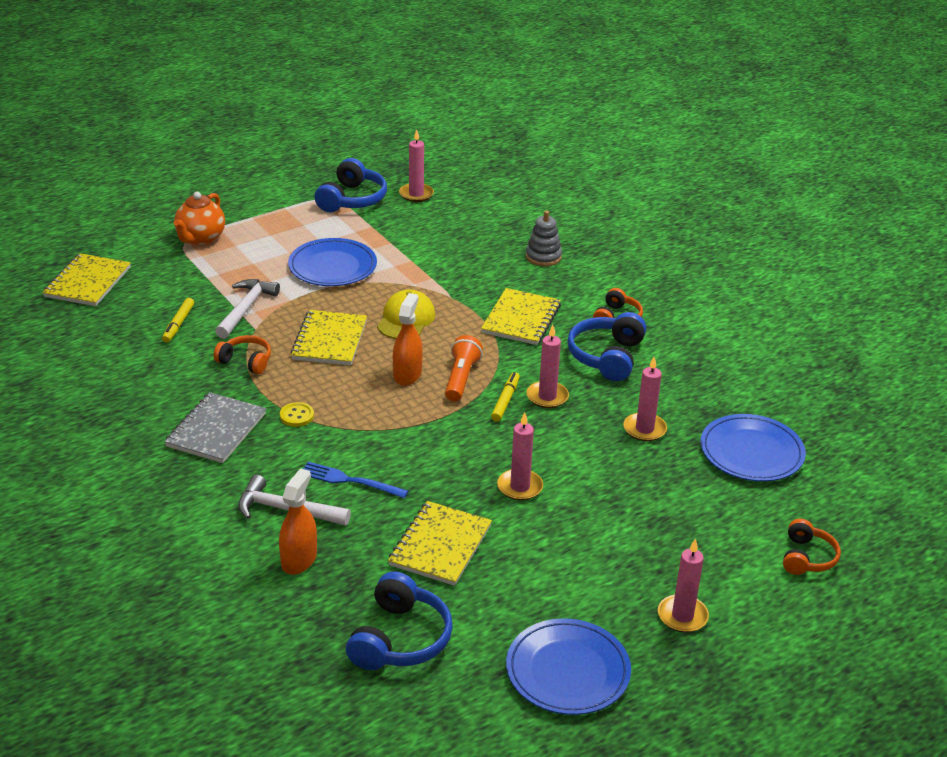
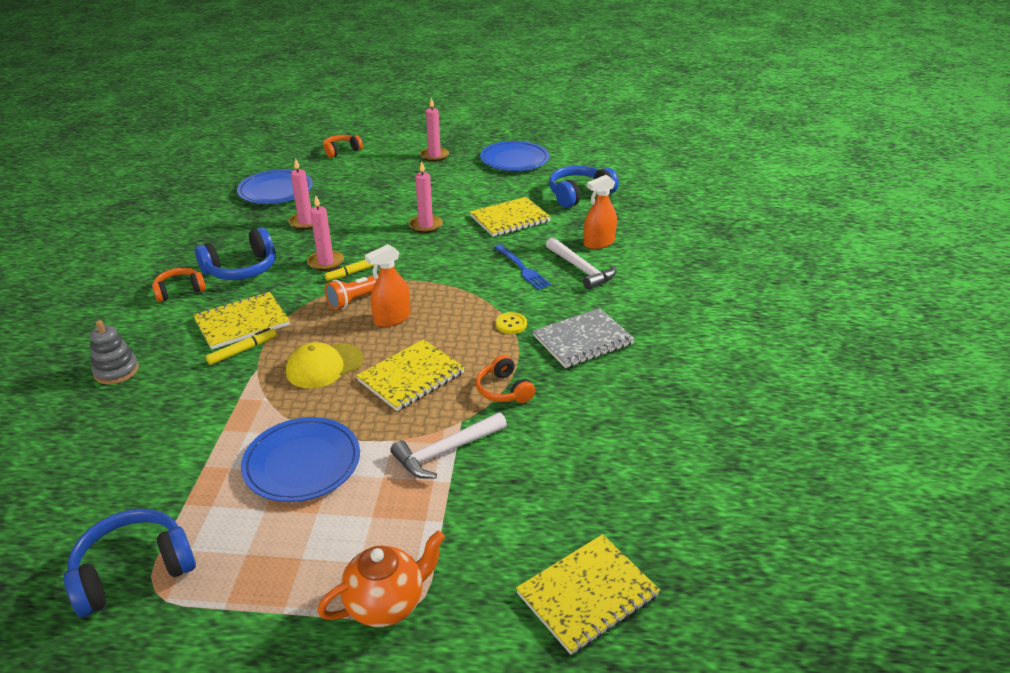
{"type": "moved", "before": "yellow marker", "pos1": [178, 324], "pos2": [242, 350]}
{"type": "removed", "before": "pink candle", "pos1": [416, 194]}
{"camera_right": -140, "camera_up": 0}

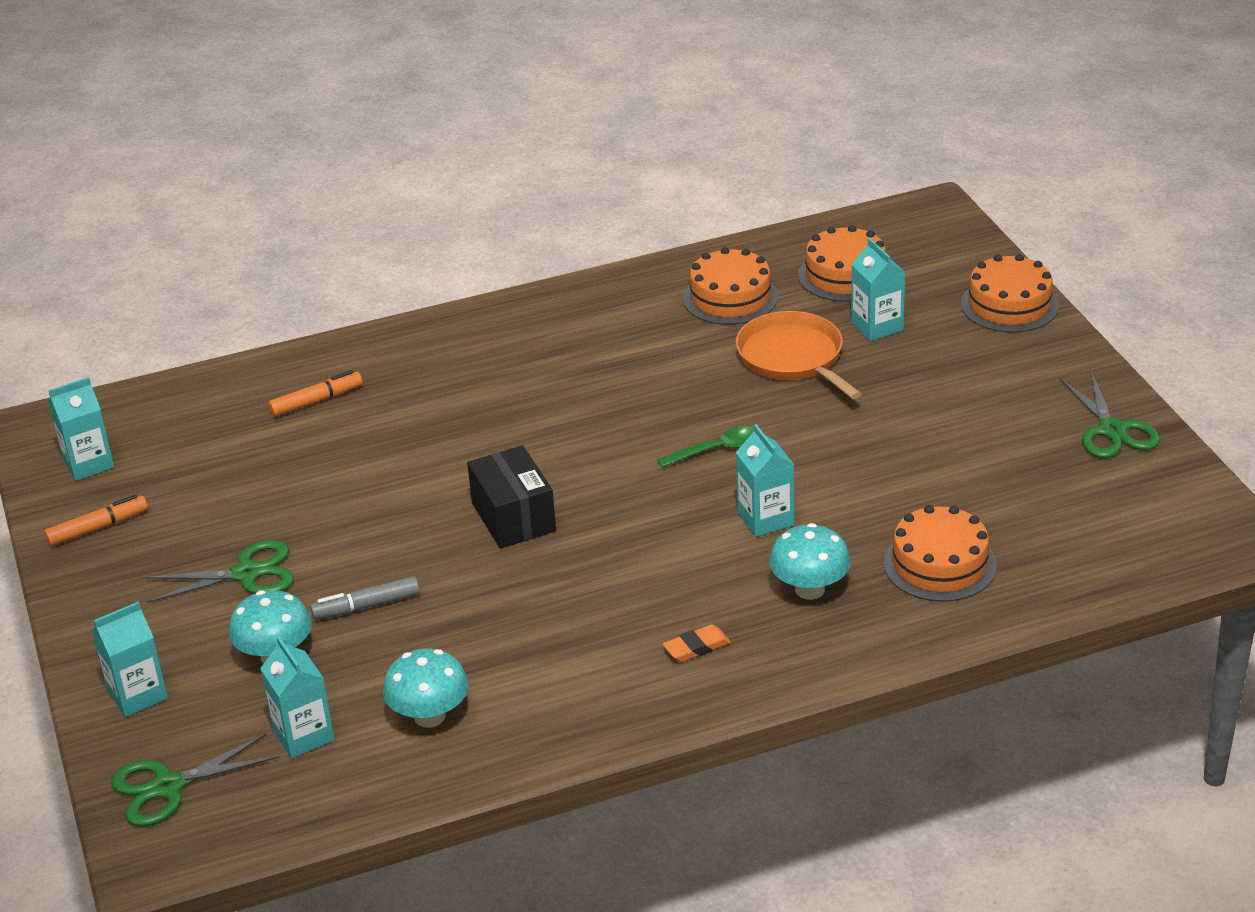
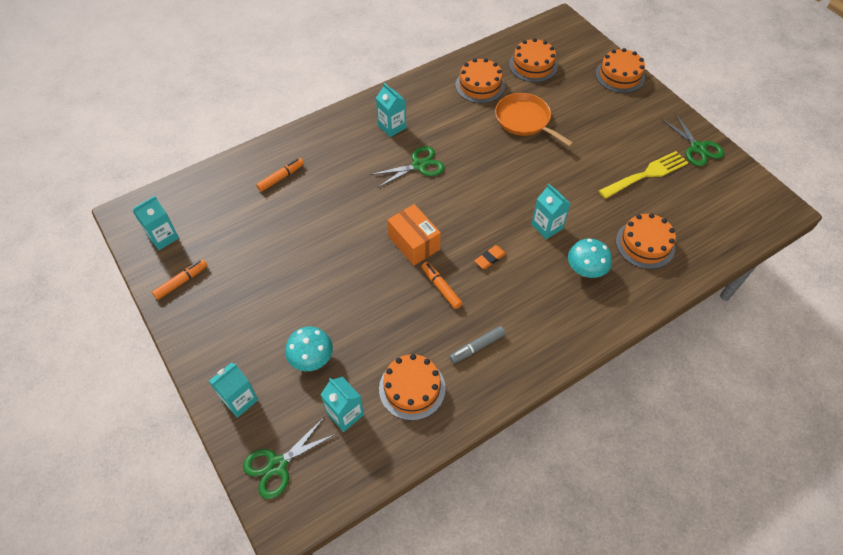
{"type": "moved", "before": "green scissors", "pos1": [246, 574], "pos2": [419, 165]}
{"type": "moved", "before": "grey marker", "pos1": [367, 606], "pos2": [477, 347]}
{"type": "replaced", "before": "turquoise mushroom", "after": "orange cake", "pos1": [429, 716], "pos2": [412, 388]}
{"type": "recoloured", "before": "black box", "after": "orange box", "pos1": [513, 517], "pos2": [414, 243]}
{"type": "removed", "before": "green spoon", "pos1": [718, 450]}
{"type": "moved", "before": "orange eraser", "pos1": [697, 647], "pos2": [490, 258]}
{"type": "moved", "before": "turquoise carton", "pos1": [877, 326], "pos2": [392, 127]}
{"type": "added", "after": "orange marker", "pos2": [441, 288]}
{"type": "added", "after": "yellow fork", "pos2": [646, 174]}
{"camera_right": -15, "camera_up": 20}

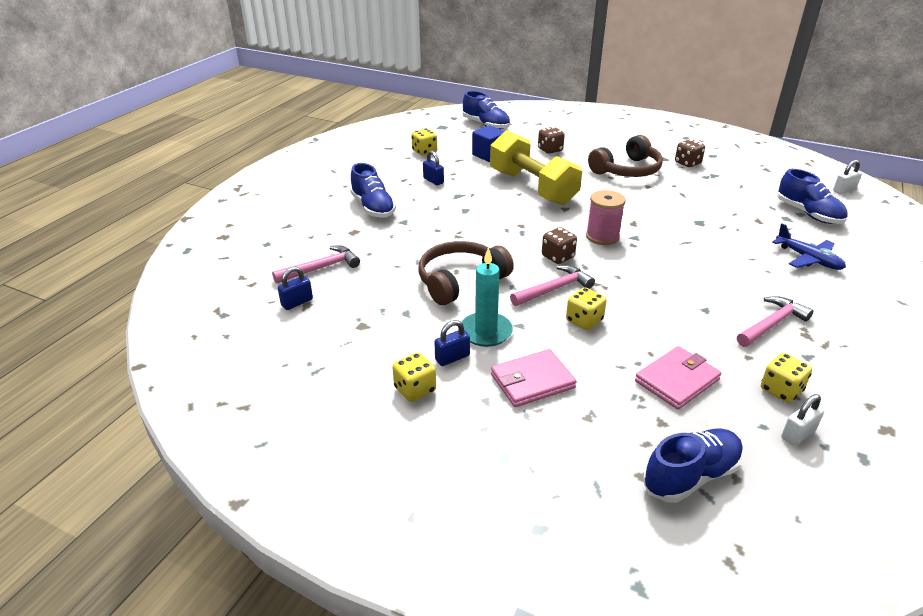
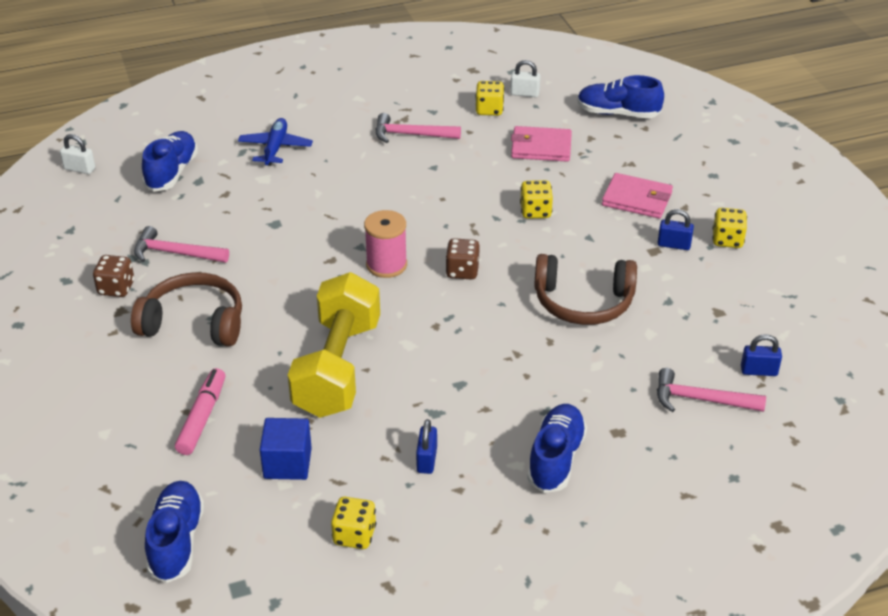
{"type": "removed", "before": "turquoise candle", "pos1": [486, 332]}
{"type": "moved", "before": "pink hammer", "pos1": [554, 289], "pos2": [175, 253]}
{"type": "replaced", "before": "brown dice", "after": "pink marker", "pos1": [550, 150], "pos2": [202, 417]}
{"camera_right": -135, "camera_up": 5}

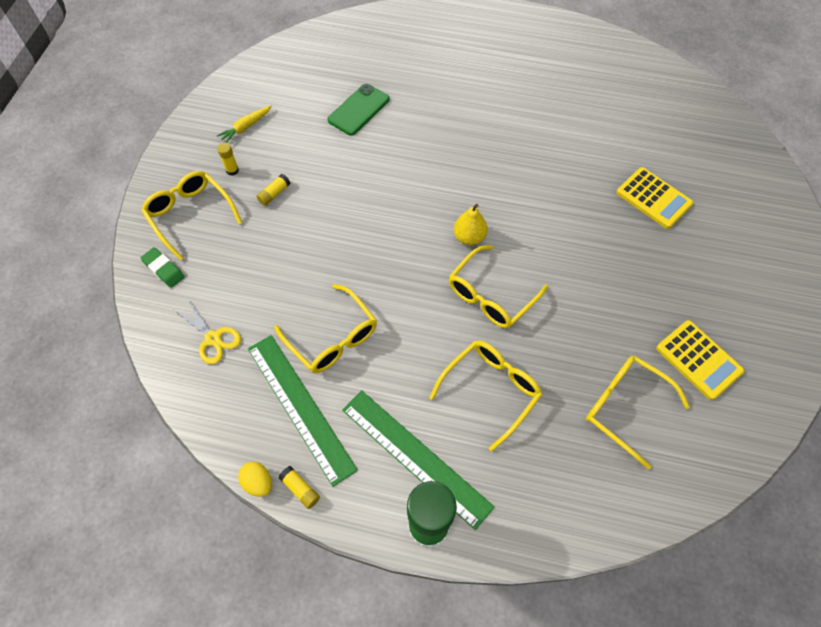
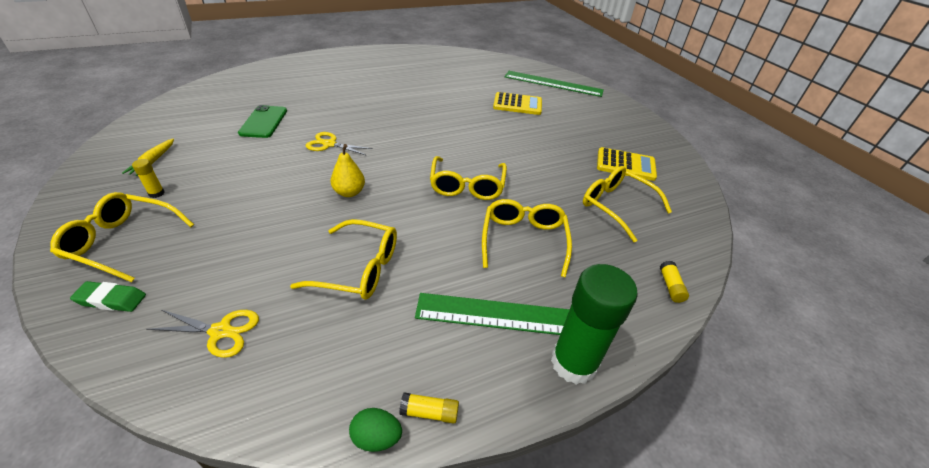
{"type": "recoloured", "before": "yellow egg", "after": "green egg", "pos1": [258, 482], "pos2": [376, 438]}
{"type": "moved", "before": "green ruler", "pos1": [300, 407], "pos2": [553, 84]}
{"type": "moved", "before": "yellow glue stick", "pos1": [274, 194], "pos2": [670, 286]}
{"type": "moved", "before": "yellow pear", "pos1": [469, 237], "pos2": [349, 192]}
{"type": "turned", "before": "yellow glasses", "pos1": [626, 408], "pos2": [617, 207], "turn": 45}
{"type": "added", "after": "yellow scissors", "pos2": [329, 144]}
{"camera_right": -40, "camera_up": -20}

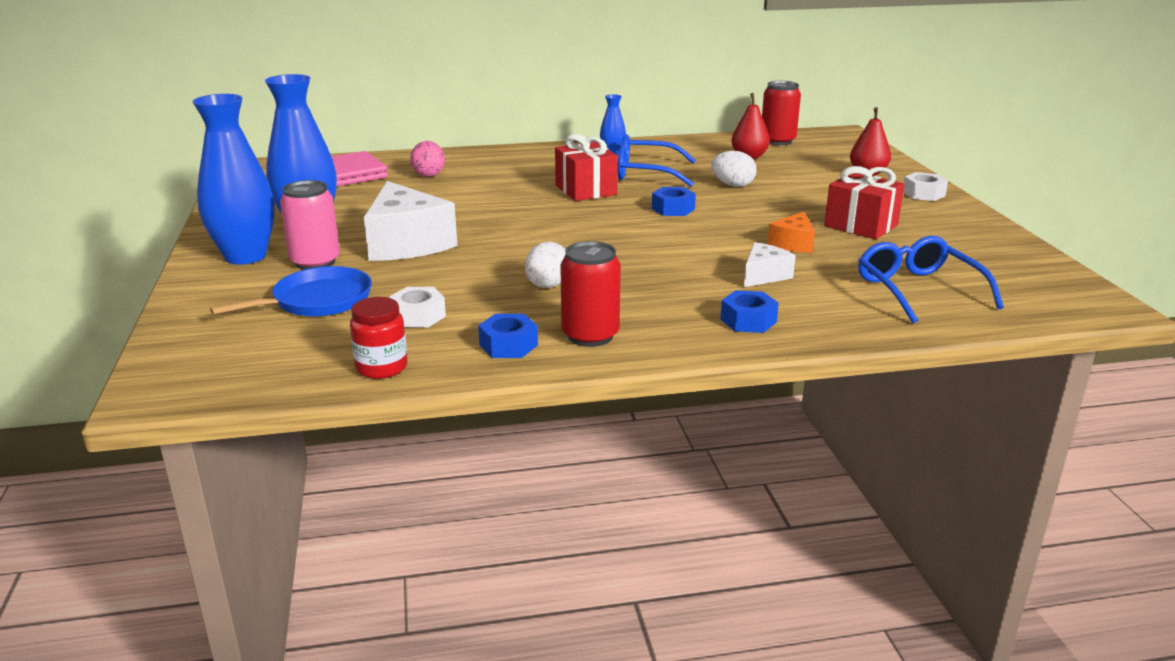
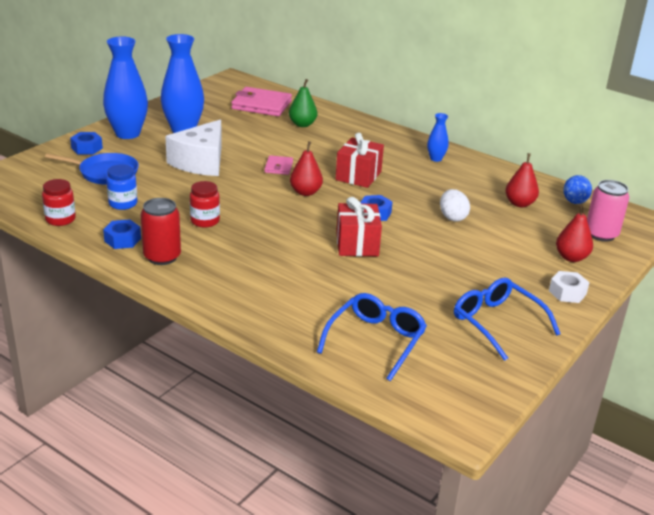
{"type": "moved", "before": "pink can", "pos1": [315, 262], "pos2": [601, 234]}
{"type": "replaced", "before": "white nut", "after": "blue jar", "pos1": [418, 316], "pos2": [123, 203]}
{"type": "replaced", "before": "pink egg", "after": "green pear", "pos1": [429, 174], "pos2": [302, 124]}
{"type": "replaced", "before": "white egg", "after": "red jar", "pos1": [547, 286], "pos2": [205, 221]}
{"type": "moved", "before": "blue glasses", "pos1": [646, 173], "pos2": [497, 323]}
{"type": "moved", "before": "blue nut", "pos1": [748, 321], "pos2": [87, 148]}
{"type": "removed", "before": "white cheese", "pos1": [764, 275]}
{"type": "replaced", "before": "red can", "after": "blue egg", "pos1": [777, 141], "pos2": [574, 202]}
{"type": "removed", "before": "orange cheese", "pos1": [793, 244]}
{"type": "moved", "before": "red gift", "pos1": [861, 225], "pos2": [357, 244]}
{"type": "added", "after": "pink wallet", "pos2": [278, 167]}
{"type": "added", "after": "red pear", "pos2": [305, 192]}
{"camera_right": 45, "camera_up": 5}

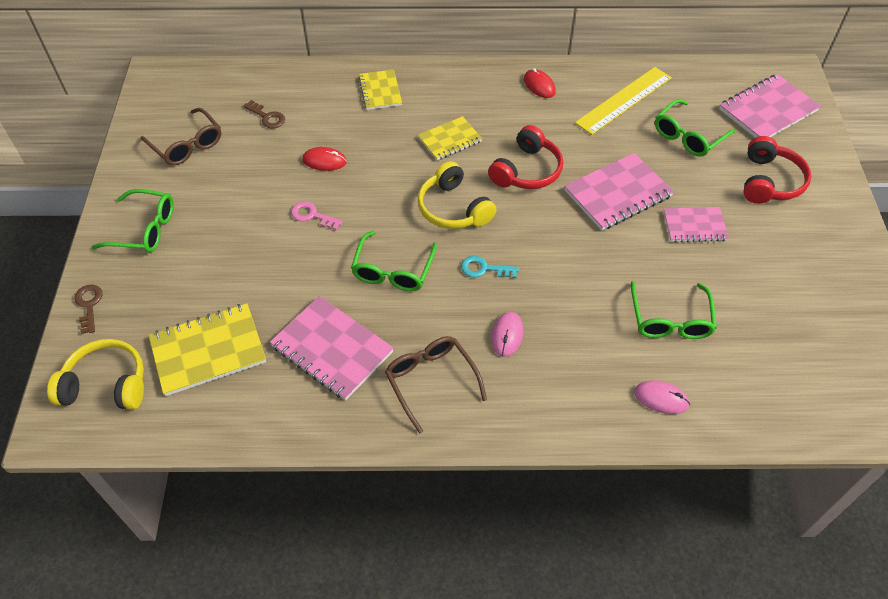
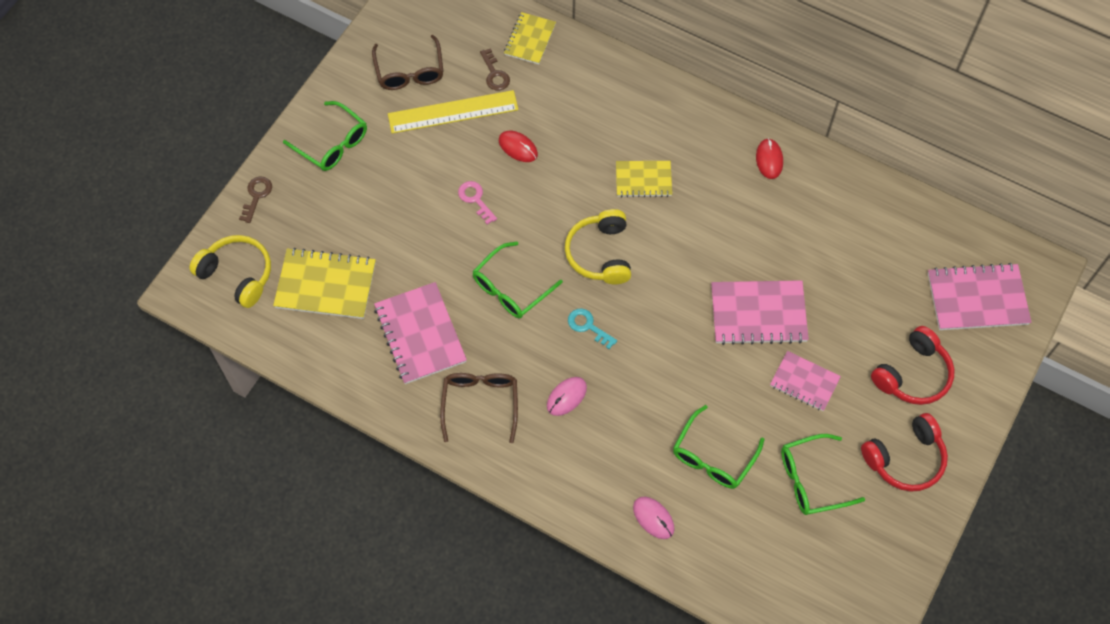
{"type": "moved", "before": "yellow notebook", "pos1": [380, 91], "pos2": [530, 39]}
{"type": "moved", "before": "red headphones", "pos1": [526, 170], "pos2": [905, 458]}
{"type": "moved", "before": "yellow ruler", "pos1": [624, 100], "pos2": [453, 112]}
{"type": "moved", "before": "green glasses", "pos1": [688, 136], "pos2": [811, 480]}
{"camera_right": 30, "camera_up": 10}

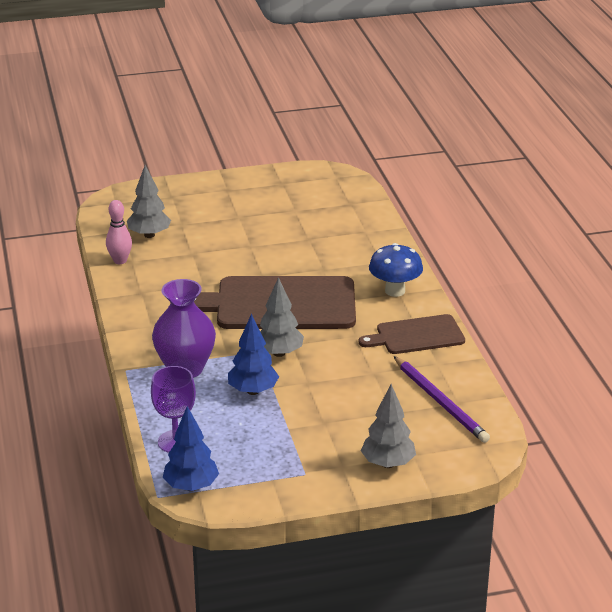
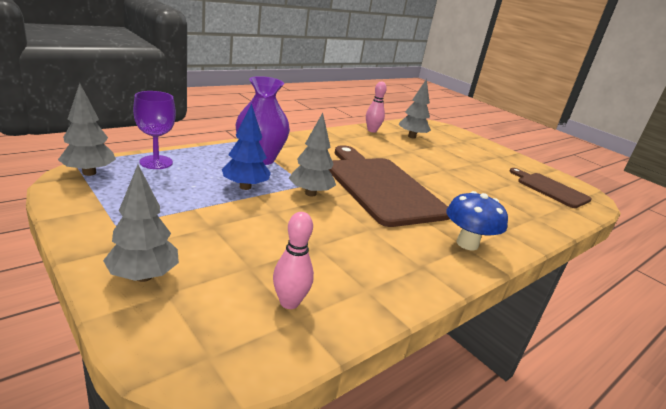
{"type": "recoloured", "before": "blue tree", "after": "grey tree", "pos1": [191, 486], "pos2": [89, 173]}
{"type": "moved", "before": "brown cutting board", "pos1": [416, 335], "pos2": [550, 189]}
{"type": "replaced", "before": "purple pencil", "after": "pink bowling pin", "pos1": [440, 402], "pos2": [289, 302]}
{"camera_right": 60, "camera_up": -5}

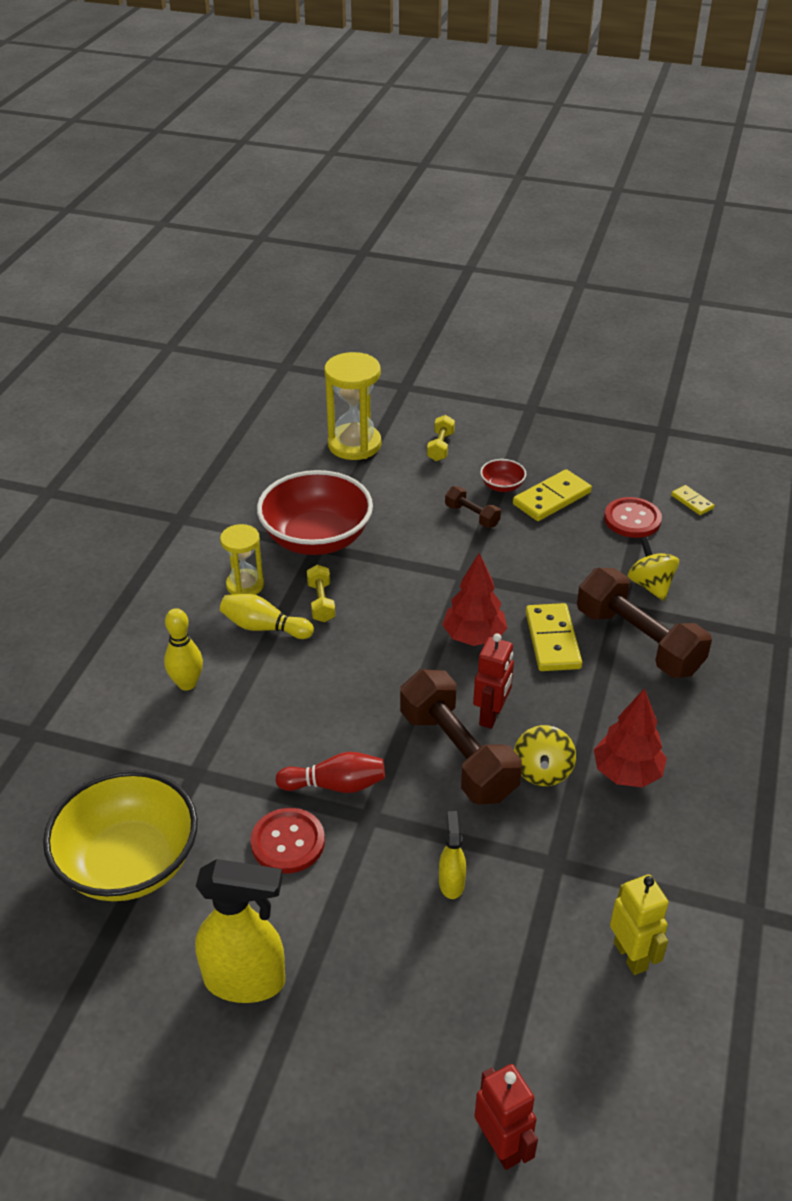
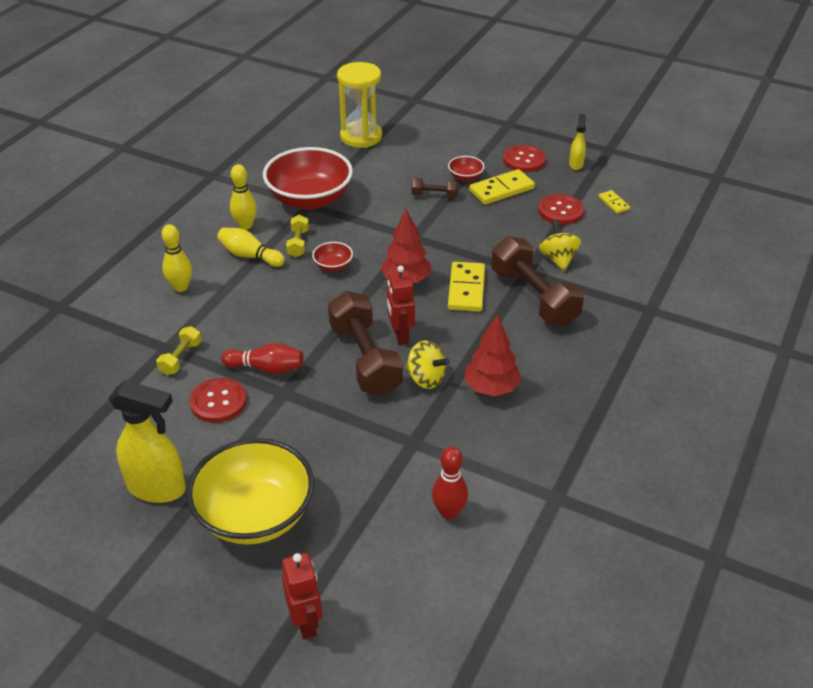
{"type": "moved", "before": "yellow bowl", "pos1": [129, 863], "pos2": [255, 515]}
{"type": "replaced", "before": "yellow hourglass", "after": "yellow bowling pin", "pos1": [245, 585], "pos2": [245, 225]}
{"type": "moved", "before": "yellow dumbbell", "pos1": [440, 447], "pos2": [181, 358]}
{"type": "moved", "before": "yellow spray bottle", "pos1": [451, 883], "pos2": [576, 164]}
{"type": "turned", "before": "brown dumbbell", "pos1": [472, 516], "pos2": [434, 195], "turn": -45}
{"type": "turned", "before": "red robot", "pos1": [491, 715], "pos2": [400, 335], "turn": 135}
{"type": "turned", "before": "yellow spinning top", "pos1": [542, 771], "pos2": [426, 378], "turn": -75}
{"type": "replaced", "before": "yellow robot", "after": "red bowling pin", "pos1": [631, 956], "pos2": [449, 512]}
{"type": "added", "after": "red bowl", "pos2": [333, 266]}
{"type": "added", "after": "red button", "pos2": [524, 160]}
{"camera_right": 10, "camera_up": 0}

